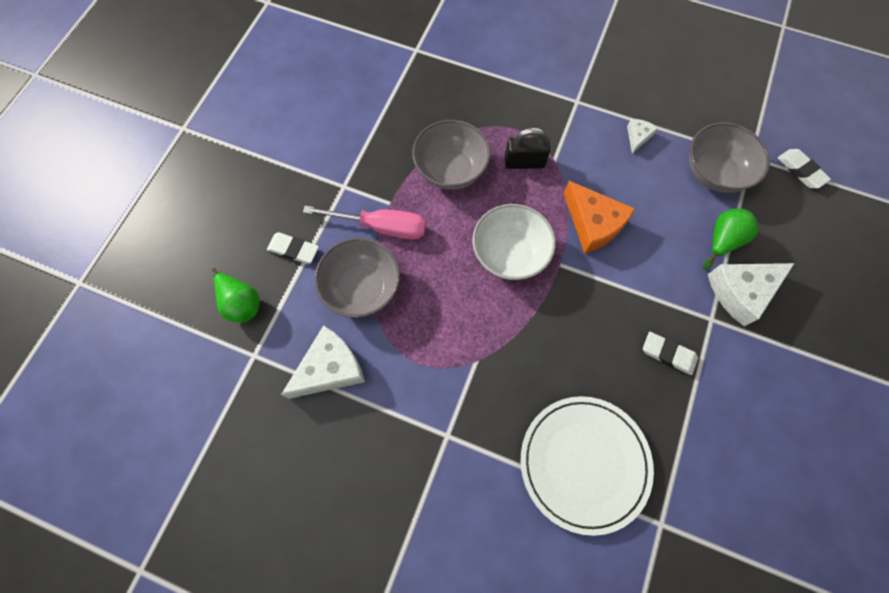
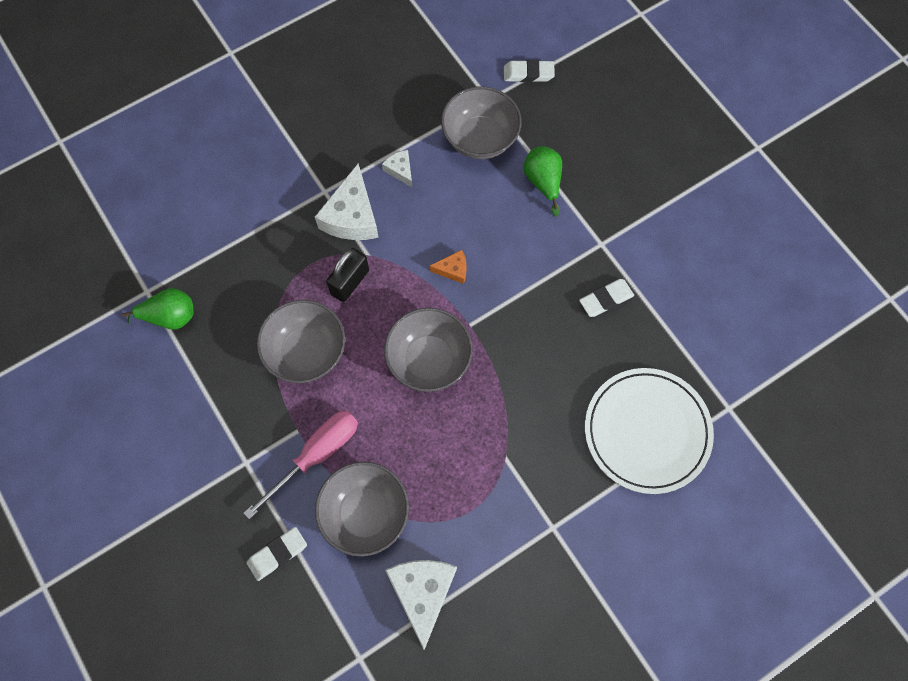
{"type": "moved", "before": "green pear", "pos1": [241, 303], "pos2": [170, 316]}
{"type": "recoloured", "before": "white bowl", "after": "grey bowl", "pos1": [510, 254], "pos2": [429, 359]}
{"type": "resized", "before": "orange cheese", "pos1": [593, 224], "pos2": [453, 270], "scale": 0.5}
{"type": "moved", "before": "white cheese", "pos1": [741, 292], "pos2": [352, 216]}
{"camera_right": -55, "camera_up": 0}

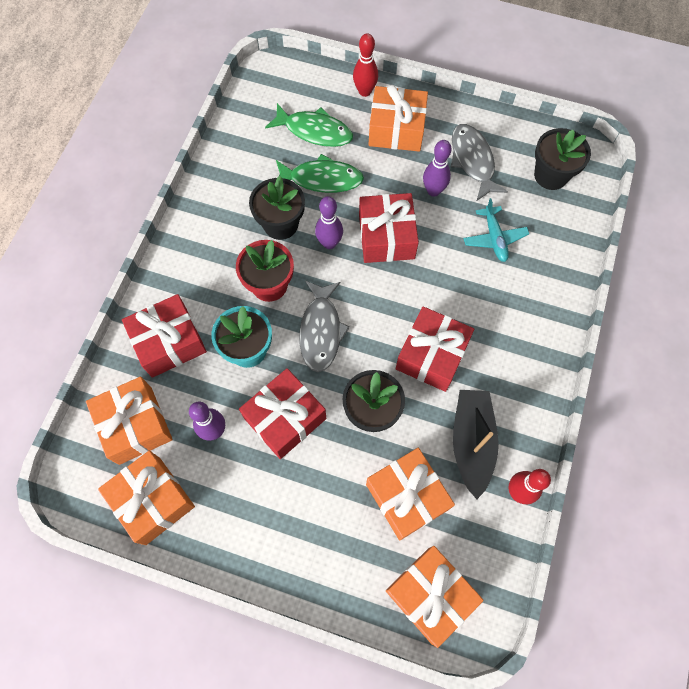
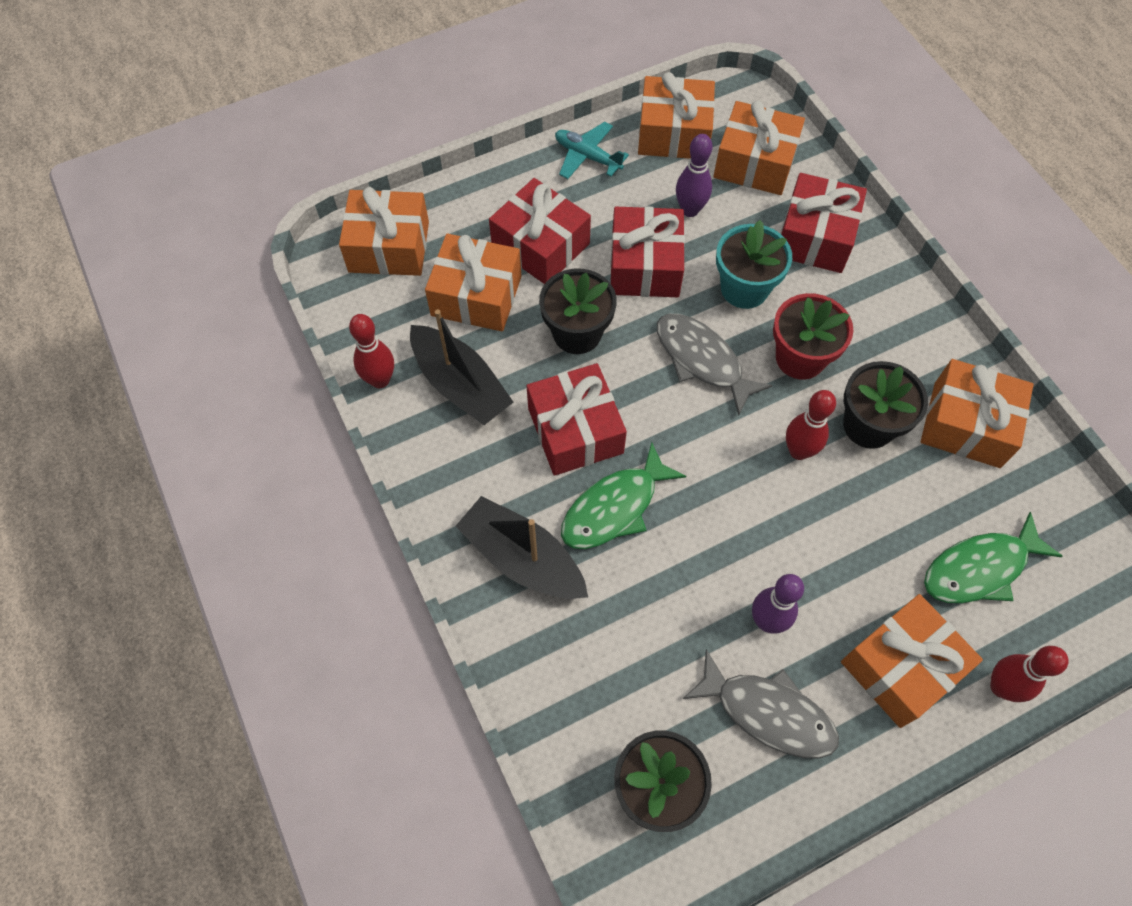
{"type": "moved", "before": "green fish", "pos1": [321, 179], "pos2": [614, 507]}
{"type": "recoloured", "before": "purple bowling pin", "after": "red bowling pin", "pos1": [329, 243], "pos2": [798, 451]}
{"type": "moved", "before": "red gift", "pos1": [386, 237], "pos2": [540, 245]}
{"type": "moved", "before": "turquoise plane", "pos1": [494, 238], "pos2": [587, 156]}
{"type": "added", "after": "black boat", "pos2": [522, 558]}
{"type": "added", "after": "orange gift", "pos2": [966, 424]}
{"camera_right": 135, "camera_up": -5}

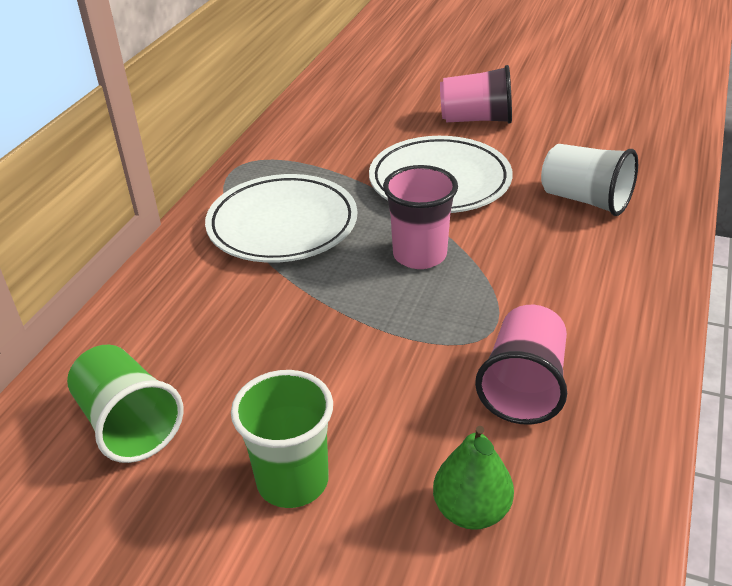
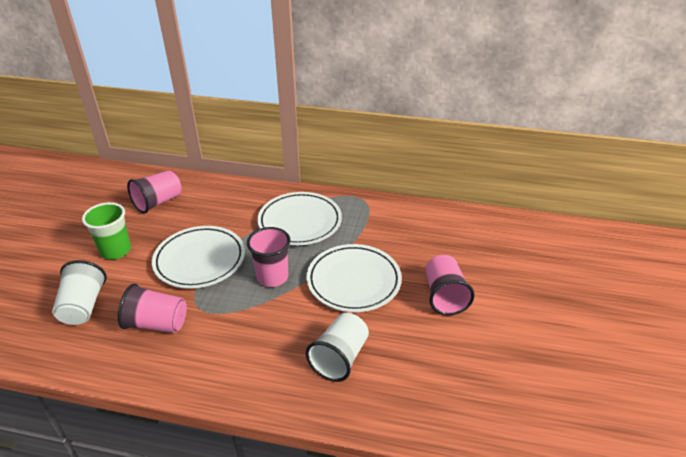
{"type": "recoloured", "before": "green cup", "after": "pink cup", "pos1": [129, 424], "pos2": [158, 202]}
{"type": "replaced", "before": "green pear", "after": "white cup", "pos1": [471, 511], "pos2": [83, 306]}
{"type": "added", "after": "white plate", "pos2": [200, 260]}
{"camera_right": 80, "camera_up": 0}

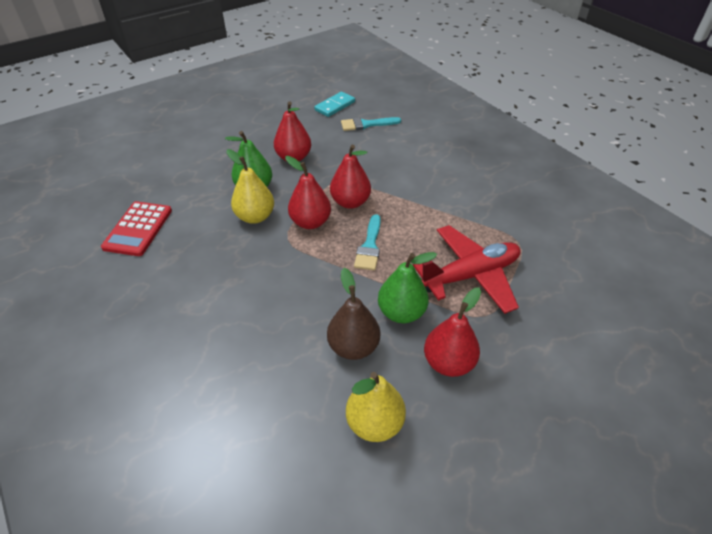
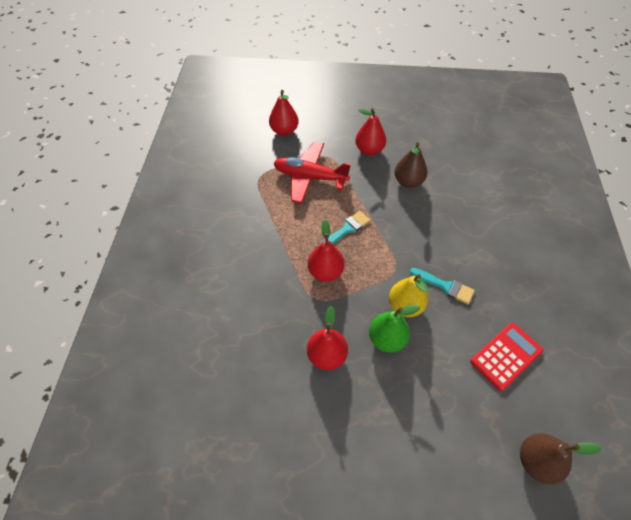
{"type": "moved", "before": "red pear", "pos1": [310, 222], "pos2": [284, 131]}
{"type": "removed", "before": "turquoise domino", "pos1": [335, 106]}
{"type": "moved", "before": "turquoise brush", "pos1": [366, 124], "pos2": [445, 286]}
{"type": "removed", "before": "yellow pear", "pos1": [374, 423]}
{"type": "removed", "before": "green pear", "pos1": [401, 312]}
{"type": "added", "after": "brown pear", "pos2": [536, 461]}
{"camera_right": -140, "camera_up": 10}

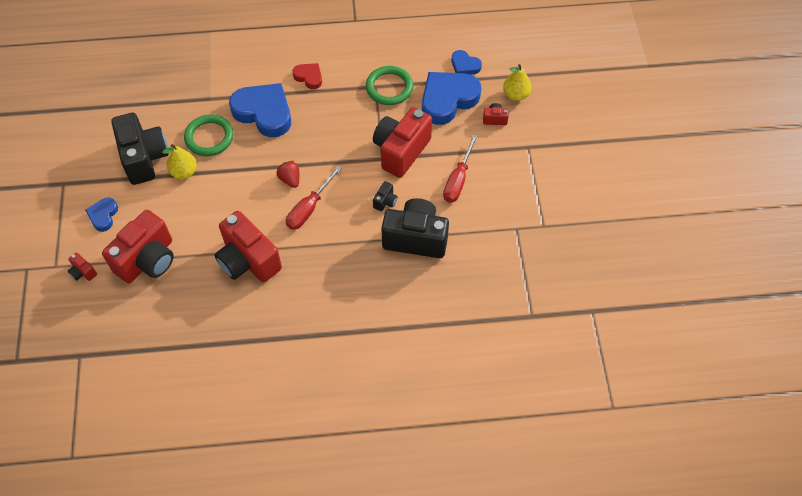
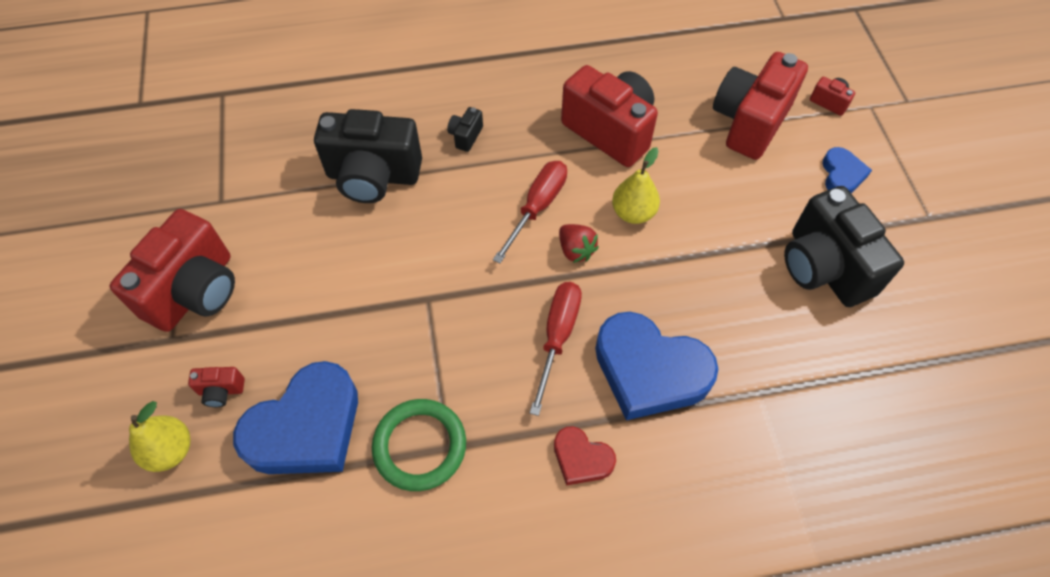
{"type": "moved", "before": "yellow pear", "pos1": [184, 172], "pos2": [633, 213]}
{"type": "removed", "before": "green ring", "pos1": [209, 137]}
{"type": "moved", "before": "red camera", "pos1": [401, 151], "pos2": [195, 291]}
{"type": "moved", "before": "black camera", "pos1": [385, 201], "pos2": [465, 136]}
{"type": "moved", "before": "red screwdriver", "pos1": [458, 180], "pos2": [557, 337]}
{"type": "removed", "before": "blue heart", "pos1": [465, 65]}
{"camera_right": 175, "camera_up": 0}

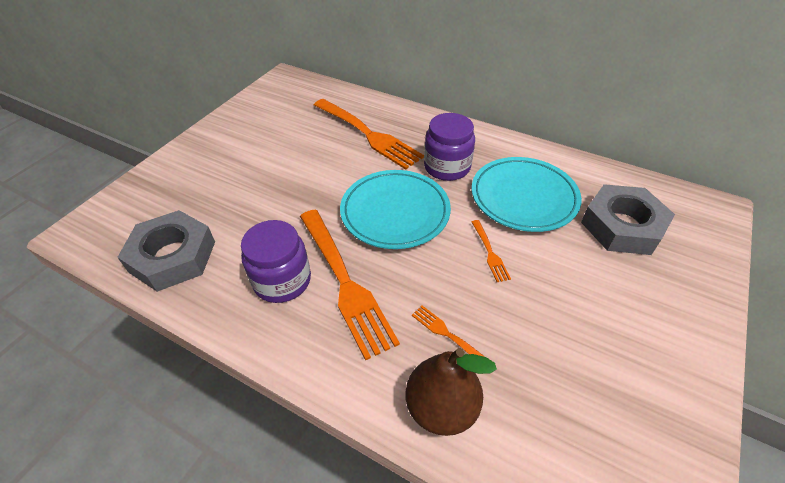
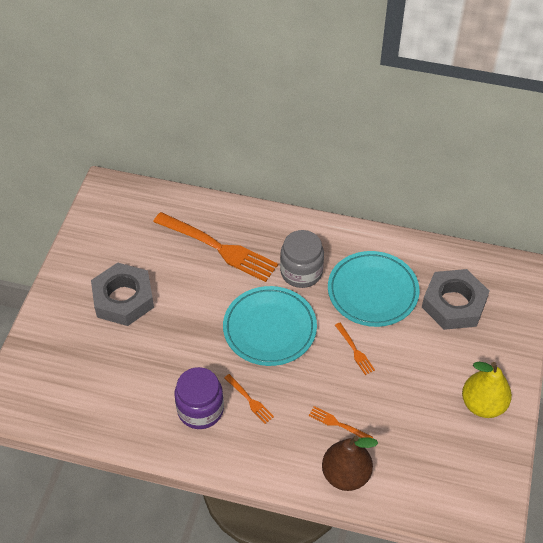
{"type": "moved", "before": "grey nut", "pos1": [173, 256], "pos2": [123, 299]}
{"type": "resized", "before": "orange fork", "pos1": [344, 282], "pos2": [249, 400], "scale": 0.44}
{"type": "recoloured", "before": "purple jar", "after": "grey jar", "pos1": [447, 167], "pos2": [301, 272]}
{"type": "added", "after": "yellow pear", "pos2": [483, 404]}
{"camera_right": -15, "camera_up": 5}

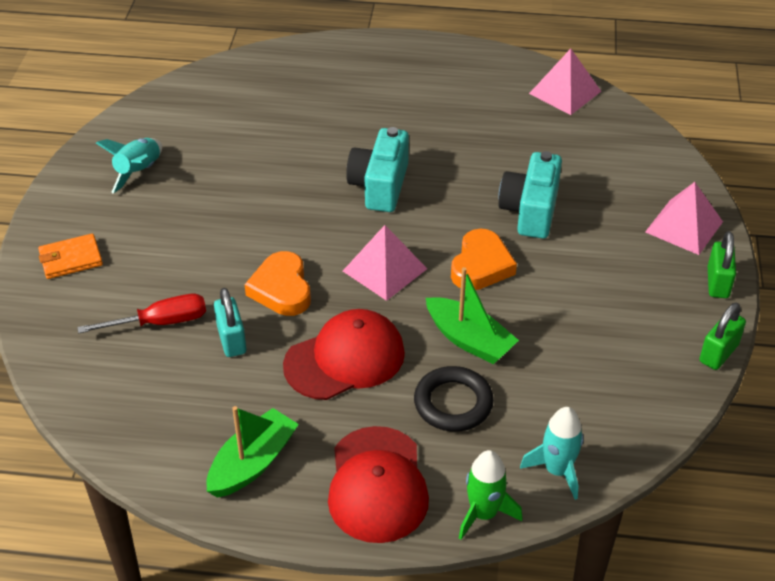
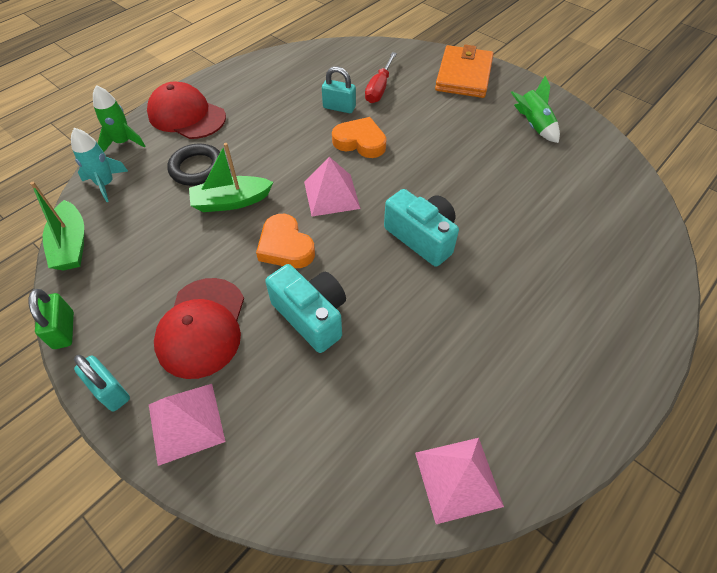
{"type": "resized", "before": "orange wallet", "pos1": [71, 259], "pos2": [463, 75], "scale": 1.76}
{"type": "recoloured", "before": "turquoise rocket", "after": "green rocket", "pos1": [139, 172], "pos2": [533, 125]}
{"type": "moved", "before": "green boat", "pos1": [252, 463], "pos2": [71, 245]}
{"type": "moved", "before": "red cap", "pos1": [345, 359], "pos2": [202, 327]}
{"type": "recoloured", "before": "green padlock", "after": "turquoise padlock", "pos1": [718, 283], "pos2": [110, 391]}
{"camera_right": 125, "camera_up": 10}

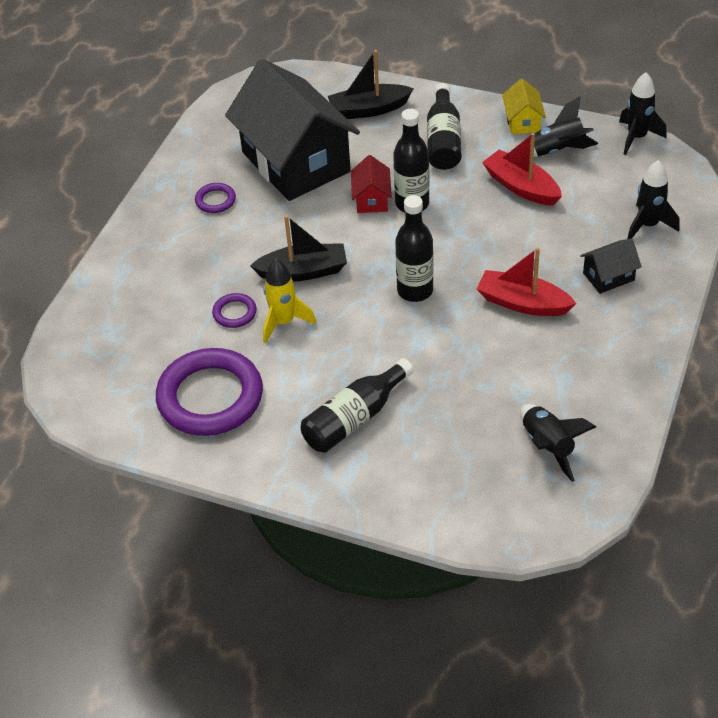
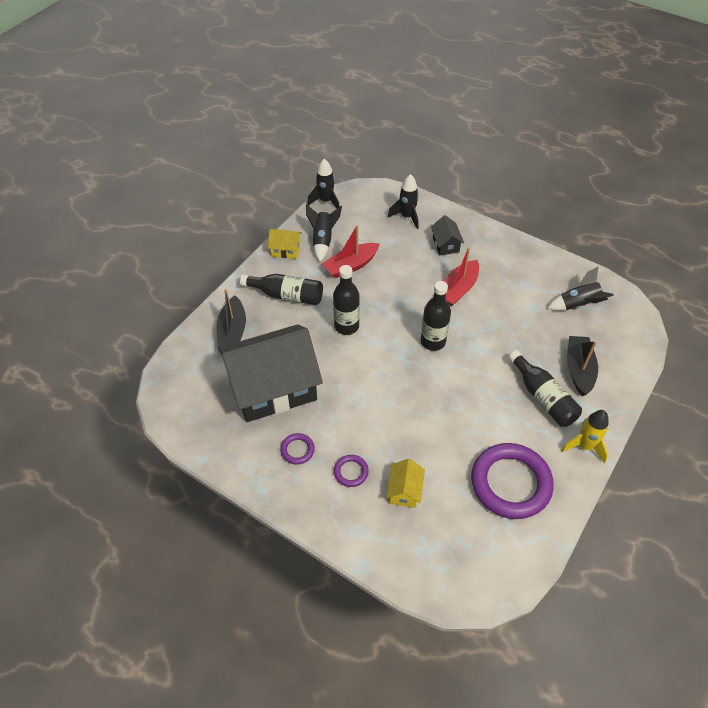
{"type": "moved", "before": "purple ring", "pos1": [234, 313], "pos2": [351, 472]}
{"type": "moved", "before": "black boat", "pos1": [303, 271], "pos2": [579, 369]}
{"type": "moved", "before": "yellow rocket", "pos1": [284, 322], "pos2": [584, 446]}
{"type": "removed", "before": "red house", "pos1": [371, 199]}
{"type": "added", "after": "yellow house", "pos2": [404, 491]}
{"camera_right": -80, "camera_up": 5}

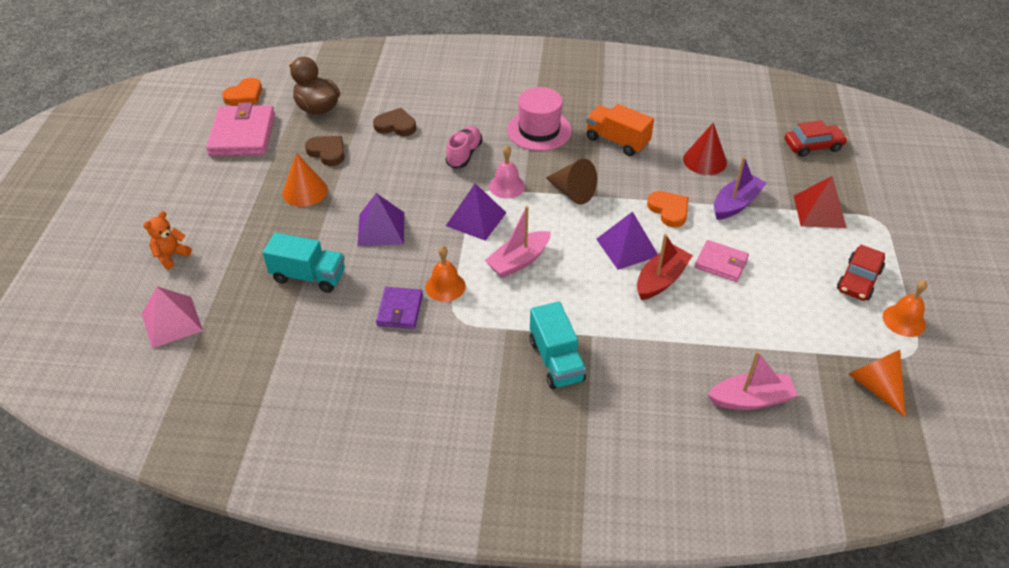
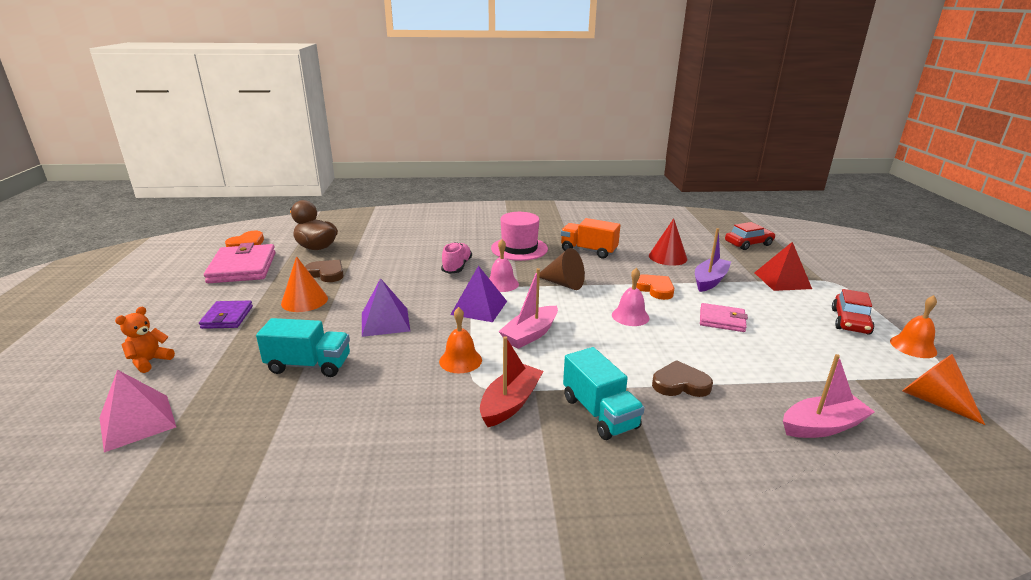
{"type": "moved", "before": "brown heart", "pos1": [396, 125], "pos2": [680, 384]}
{"type": "moved", "before": "purple wallet", "pos1": [400, 310], "pos2": [227, 317]}
{"type": "replaced", "before": "purple pyramid", "after": "pink bell", "pos1": [627, 247], "pos2": [630, 316]}
{"type": "moved", "before": "red boat", "pos1": [661, 280], "pos2": [510, 403]}
{"camera_right": -10, "camera_up": -20}

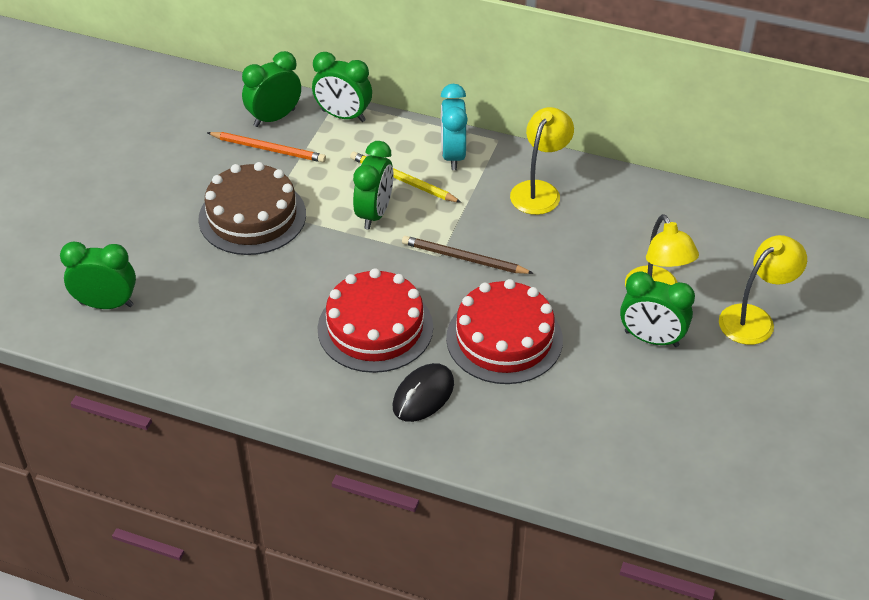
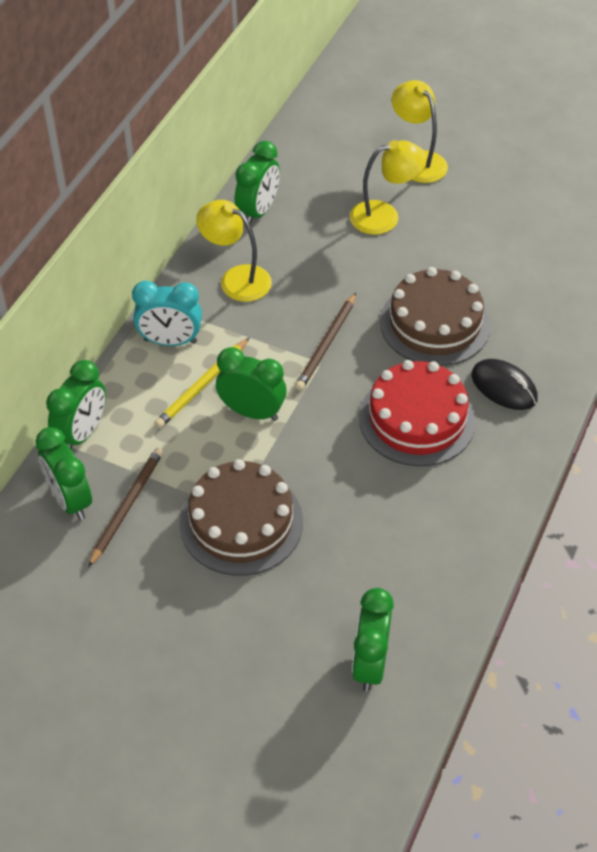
{"type": "recoloured", "before": "orange pencil", "after": "brown pencil", "pos1": [268, 149], "pos2": [127, 506]}
{"type": "recoloured", "before": "red cake", "after": "brown cake", "pos1": [504, 338], "pos2": [435, 323]}
{"type": "moved", "before": "green clock", "pos1": [651, 339], "pos2": [258, 211]}
{"camera_right": -85, "camera_up": 5}

